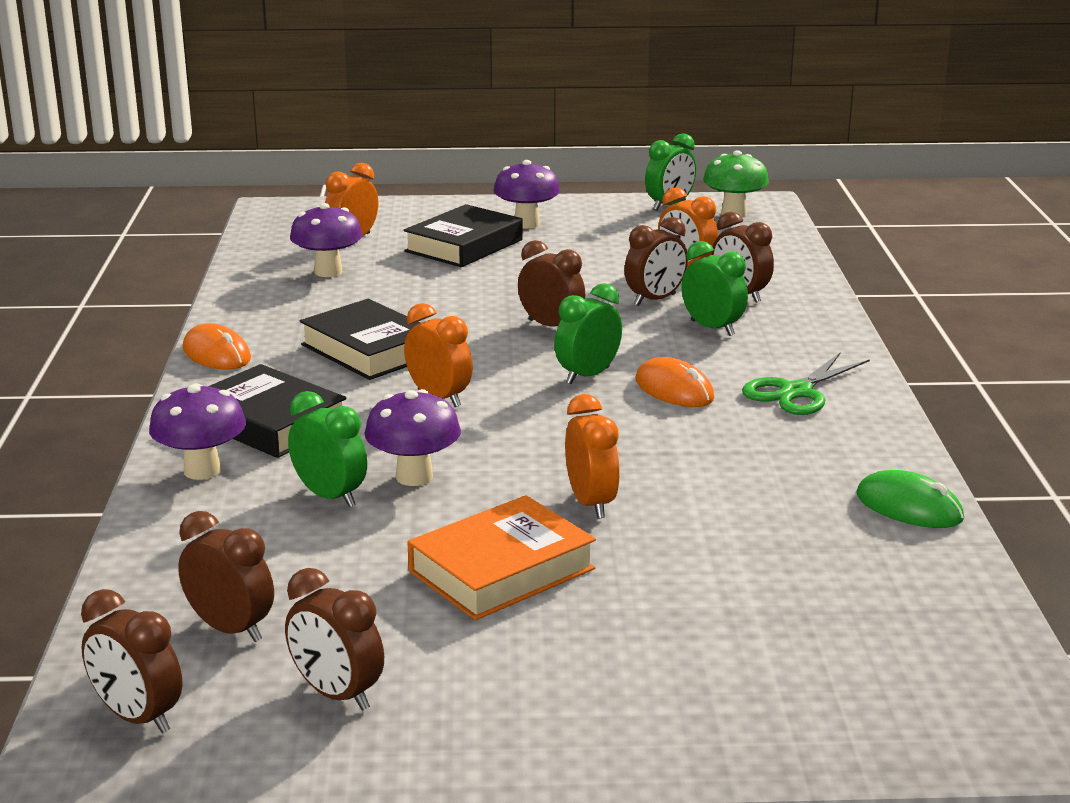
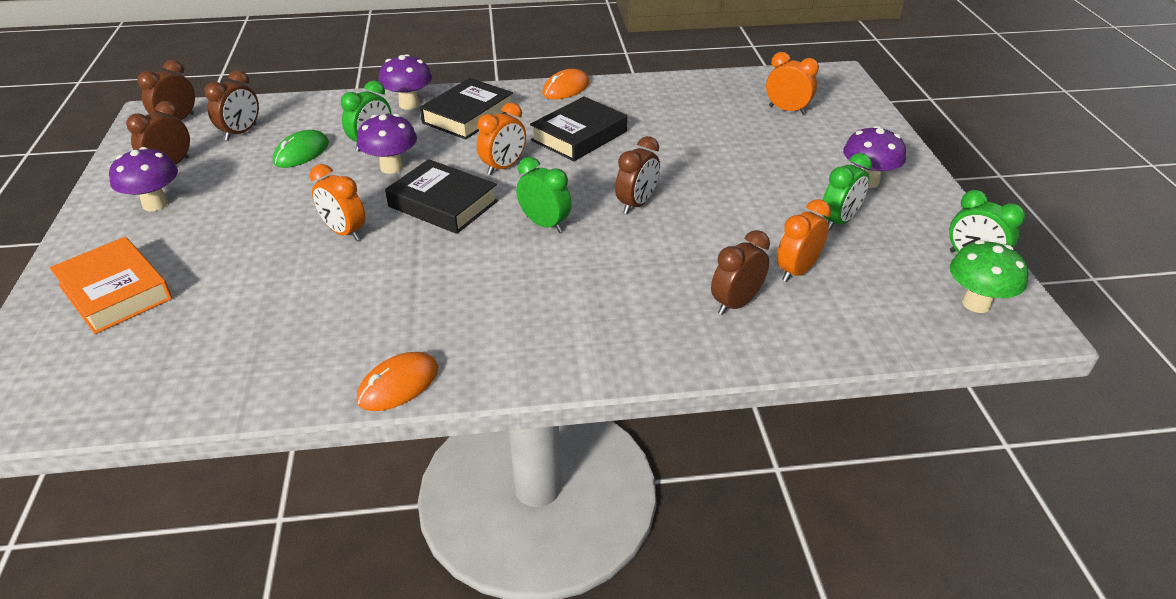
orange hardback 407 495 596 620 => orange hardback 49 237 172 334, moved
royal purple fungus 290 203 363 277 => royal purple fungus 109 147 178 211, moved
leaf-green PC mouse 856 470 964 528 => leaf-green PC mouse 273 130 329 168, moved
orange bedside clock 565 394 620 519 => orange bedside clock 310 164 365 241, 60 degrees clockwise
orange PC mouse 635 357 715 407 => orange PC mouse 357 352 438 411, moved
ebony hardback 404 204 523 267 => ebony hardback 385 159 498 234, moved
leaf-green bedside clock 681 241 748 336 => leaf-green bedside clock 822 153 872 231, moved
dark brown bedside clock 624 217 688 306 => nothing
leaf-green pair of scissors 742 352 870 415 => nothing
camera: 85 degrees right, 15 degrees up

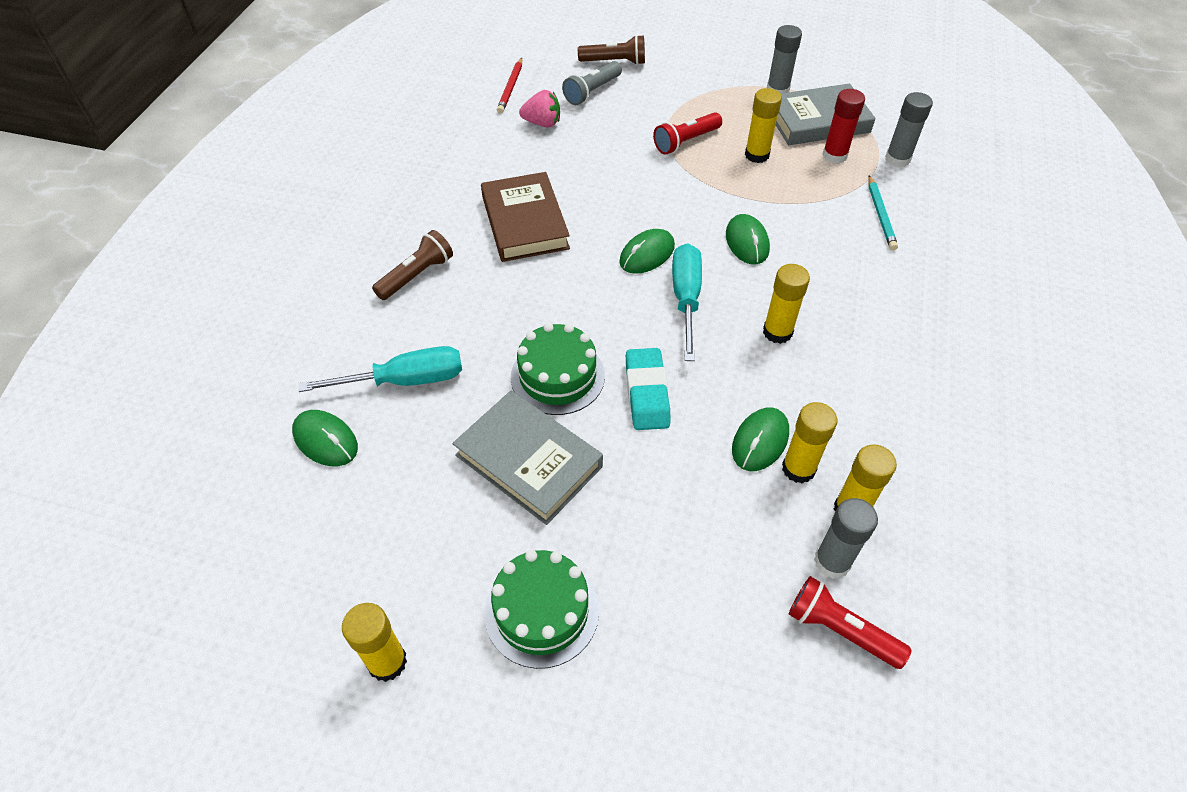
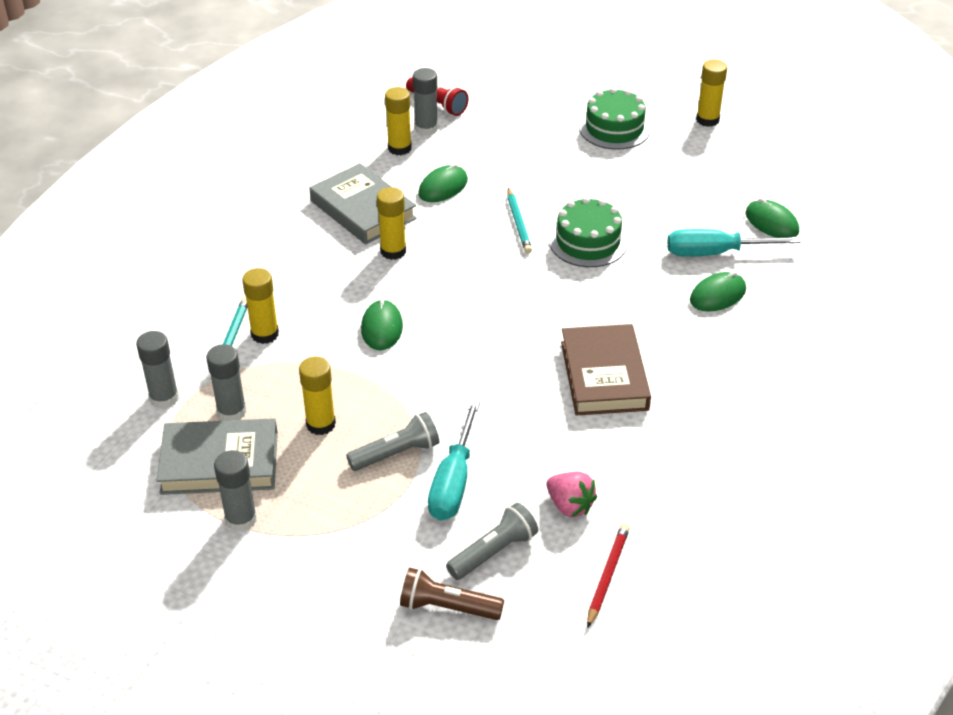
crimson stick of glue 823 89 865 164 => gray stick of glue 206 344 246 421
bright yellow stick of glue 782 402 837 483 => bright yellow stick of glue 242 268 279 344, moved
gray hardback 452 391 603 525 => gray hardback 310 163 416 244, moved
crimson pocket torch 653 112 722 154 => gray pocket torch 346 412 439 471
turquoise flat screwdriver 672 243 702 361 => turquoise flat screwdriver 428 401 480 521, moved
turquoise pencil eraser 626 348 671 430 => turquoise pencil 507 188 532 254
pink berry 519 90 560 127 => pink berry 547 472 597 517, 150 degrees counterclockwise
leaf-green PC mouse 619 229 675 274 => leaf-green PC mouse 690 271 746 311, moved
dark brown pocket torch 372 230 453 300 => nothing
camera: 170 degrees left, 10 degrees down

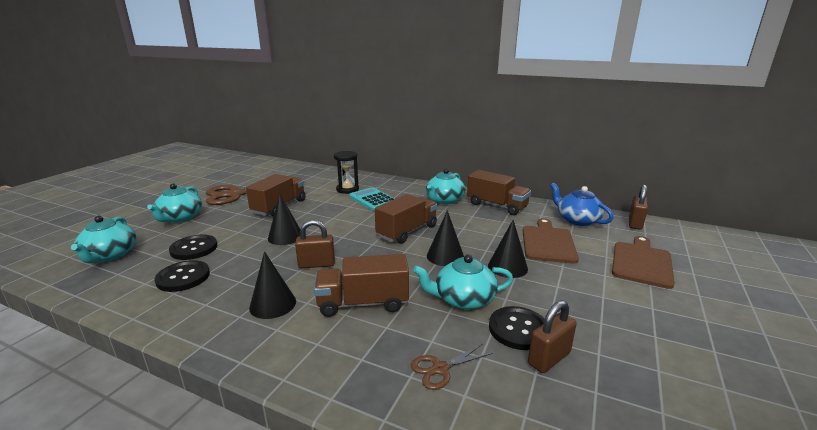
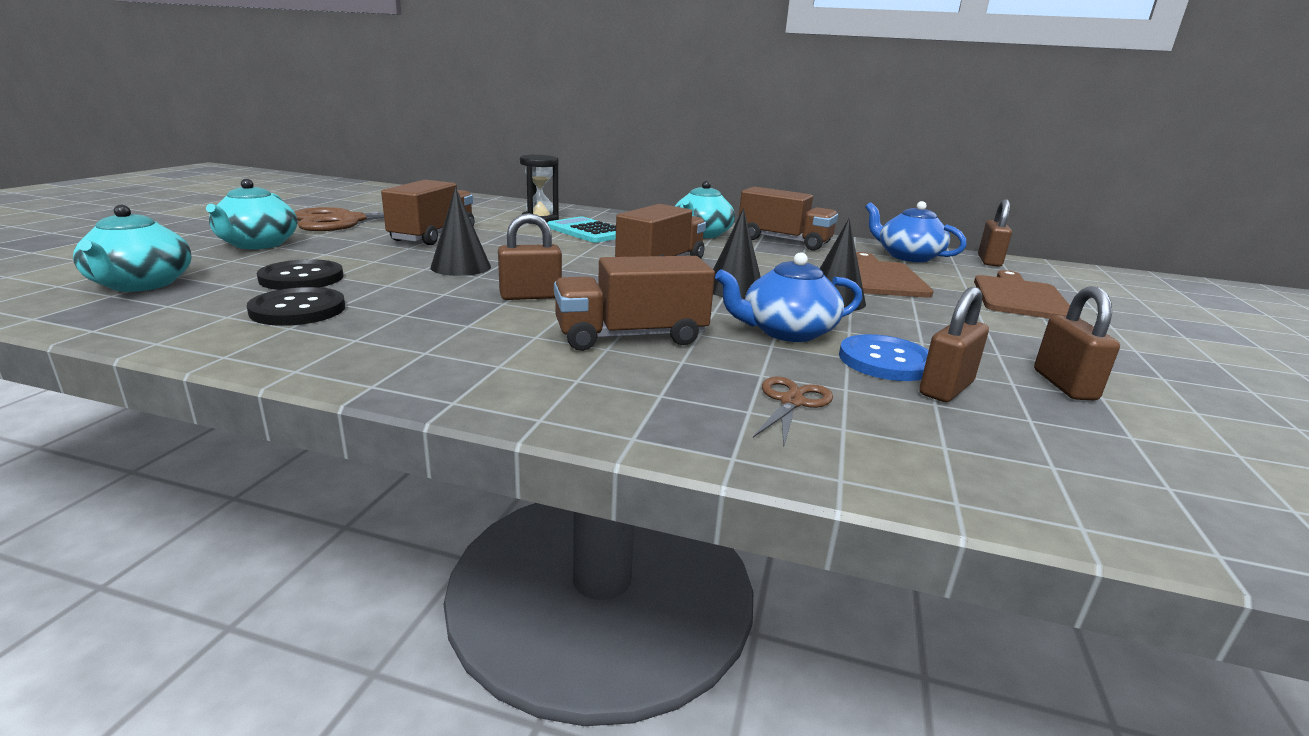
turquoise china teapot 413 254 513 310 => cobalt china teapot 715 252 862 342
dark brown pair of scissors 411 344 493 390 => dark brown pair of scissors 753 377 833 448, 150 degrees clockwise
ebony shirt button 489 306 545 350 => cobalt shirt button 839 334 929 381
nothing => dark brown lock 1034 286 1120 400
ebony cone 249 251 296 319 => nothing
camera: 10 degrees left, 0 degrees up

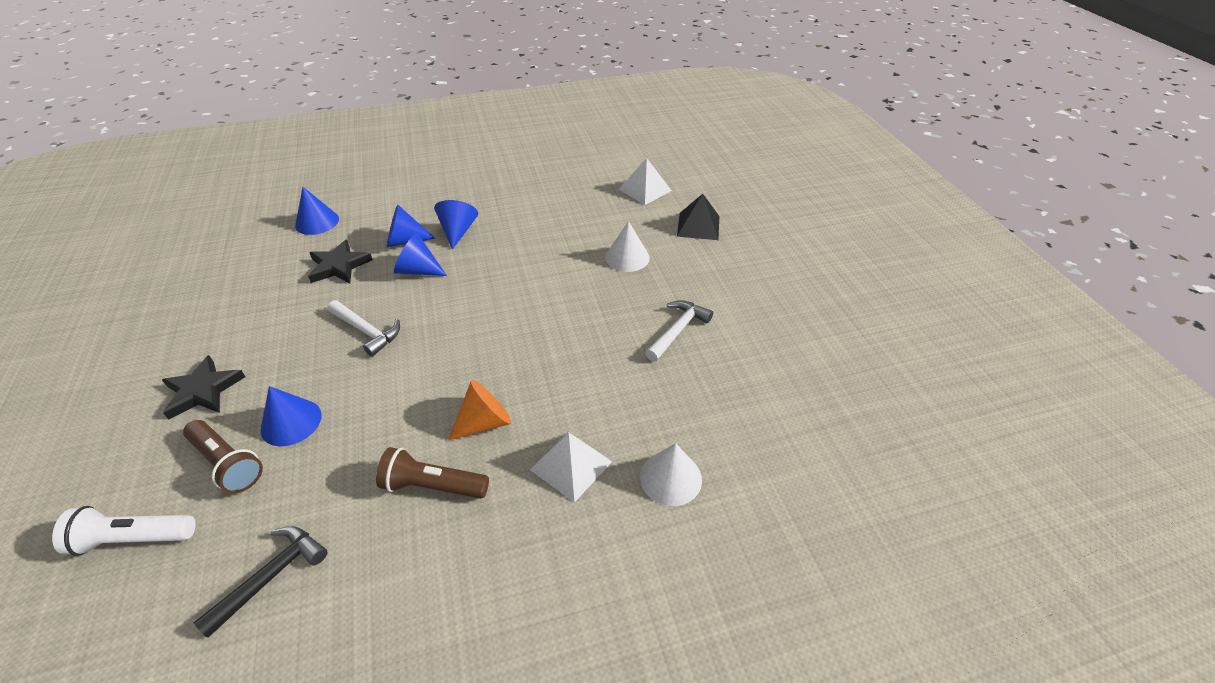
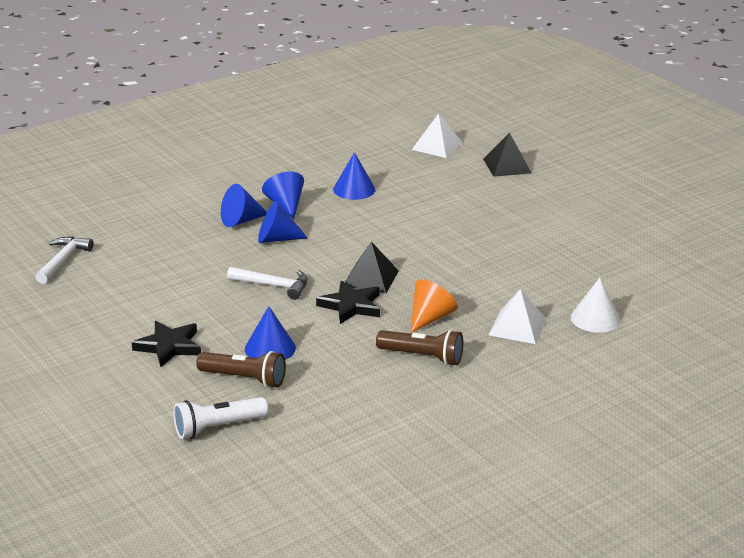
snow-white hammer 645 300 713 362 => snow-white hammer 35 236 93 284, moved
ebony five-pointed star 308 239 373 283 => ebony five-pointed star 316 281 380 324, moved
cobalt cone 295 187 339 235 => cobalt cone 333 152 376 200, moved
nothing => ebony pyramid 345 242 399 293
dark brown pocket torch 376 447 489 499 => dark brown pocket torch 376 330 463 366, 150 degrees counterclockwise
ebony hammer 193 526 327 638 => nothing
snow-white cone 605 221 650 272 => nothing
camera: 20 degrees left, 15 degrees down

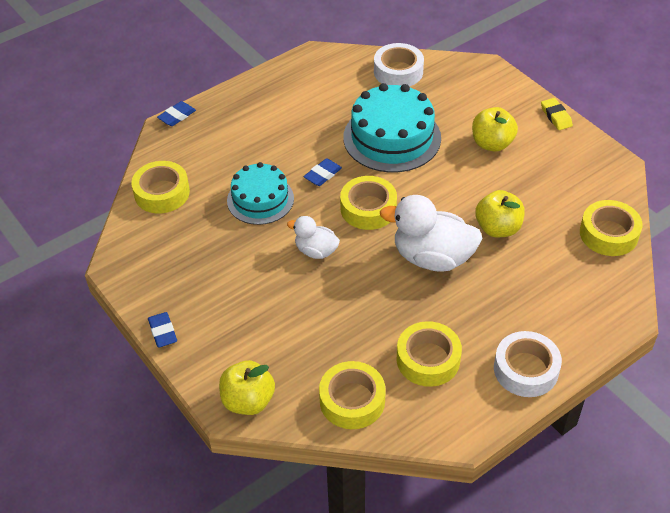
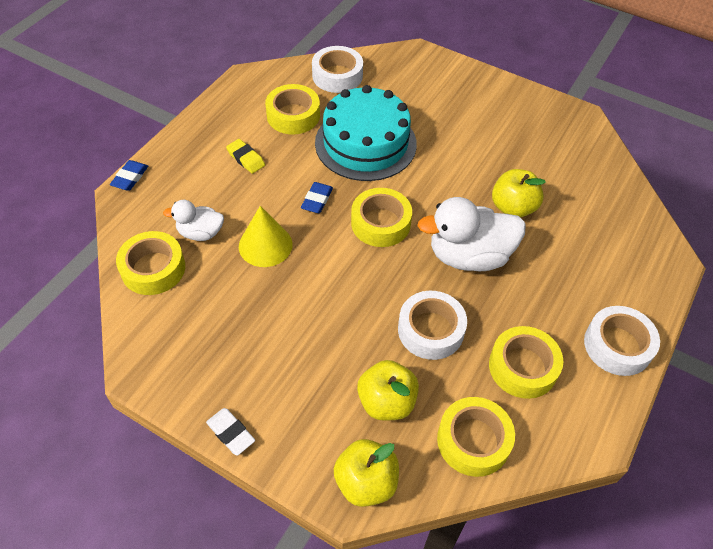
snow-white toy duck 287 216 340 259 => snow-white toy duck 163 200 224 241, moved
cobalt pencil eraser 148 312 177 347 => snow-white pencil eraser 206 408 255 455
bright yellow pencil eraser 541 98 573 130 => bright yellow pencil eraser 226 139 265 174, moved
turquoise cake 227 162 294 225 => bright yellow cone 239 206 293 267
bright yellow sticky tape 580 200 642 256 => bright yellow sticky tape 265 84 320 134, moved
bright yellow toy apple 472 107 518 152 => bright yellow toy apple 357 360 419 420, moved
nothing => snow-white sticky tape 398 291 467 360
camera: 25 degrees left, 5 degrees up

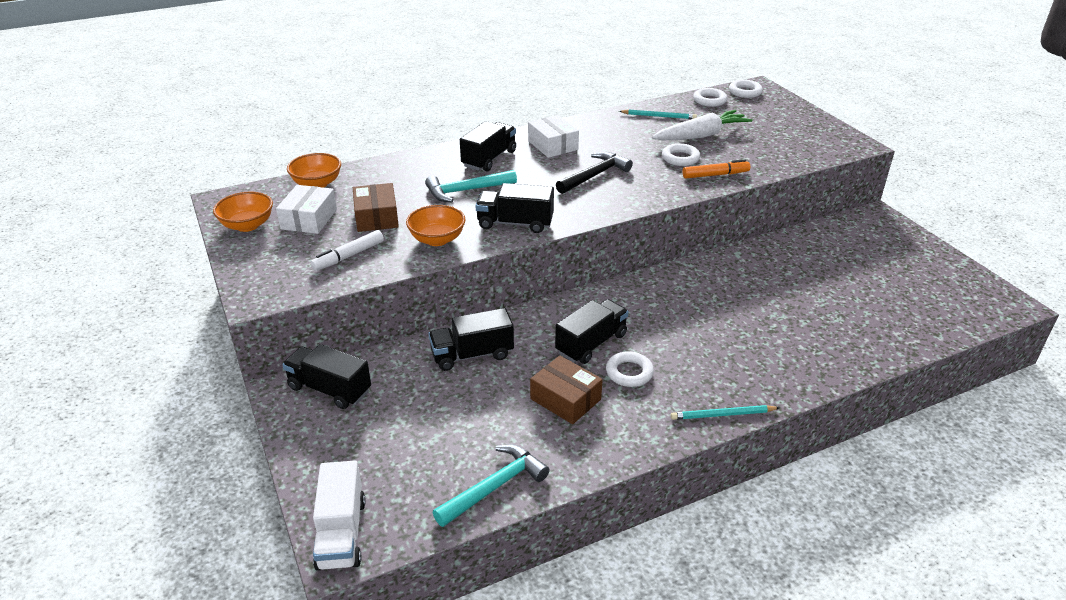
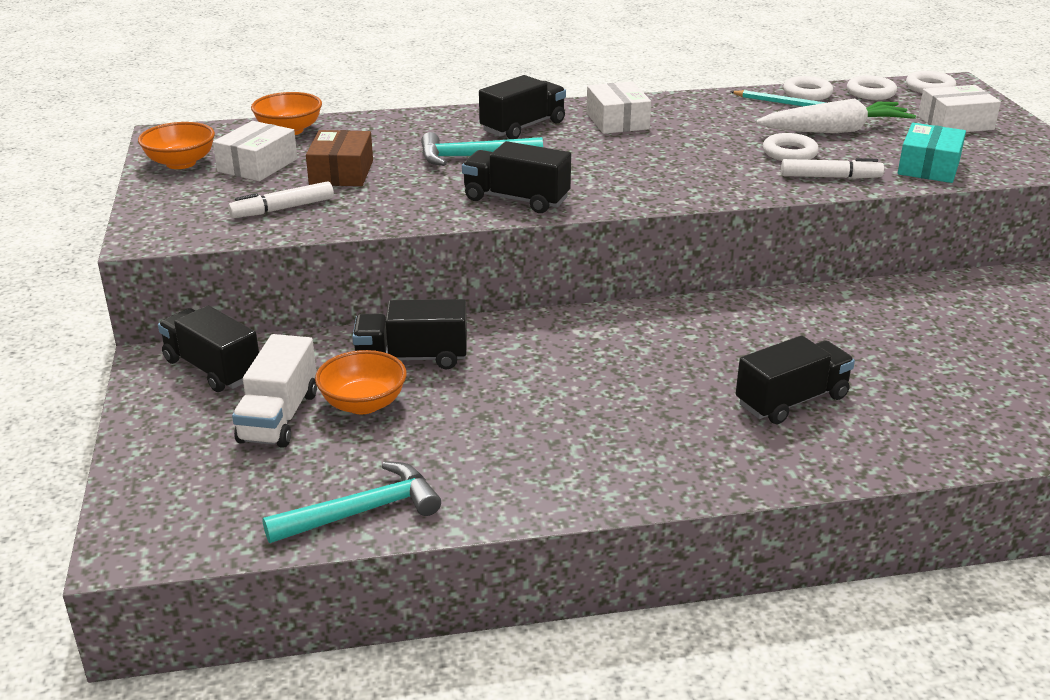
snow-white toy truck 313 461 366 571 => snow-white toy truck 232 334 317 448, moved
orange serving bowl 406 205 466 246 => orange serving bowl 315 350 407 414, moved
ebony toy truck 555 299 629 364 => ebony toy truck 735 335 855 424, moved
orange felt pen 683 159 750 179 => snow-white felt pen 781 158 884 179
snow-white torus 606 351 654 387 => snow-white torus 783 76 833 101, moved
nothing => turquoise parcel 898 123 966 183
nothing => snow-white parcel 918 85 1001 132
dark brown parcel 530 356 603 424 => nothing
ebony hammer 556 152 633 194 => nothing
turquoise pencil 671 405 780 420 => nothing
camera: 15 degrees right, 5 degrees down

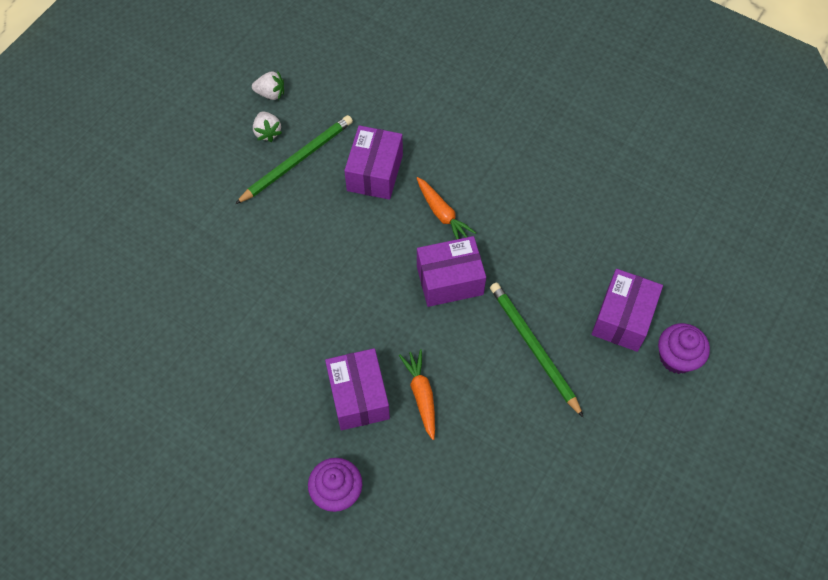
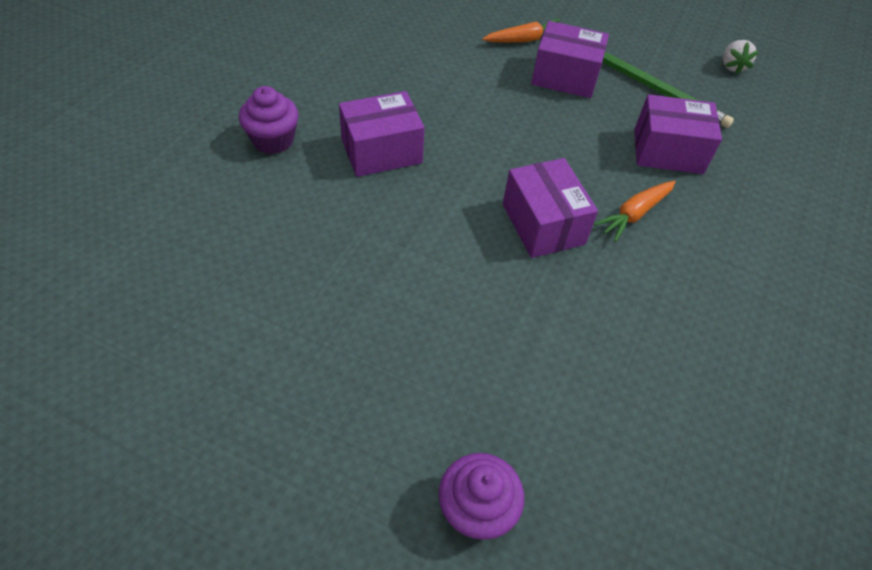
orange carrot 399 349 435 440 => orange carrot 482 19 560 43, moved
royal purple parcel 591 269 663 352 => royal purple parcel 531 21 609 98, moved
snow-white berry 253 111 282 142 => nothing
leaf-green pencil 490 283 584 418 => nothing
camera: 80 degrees right, 10 degrees down

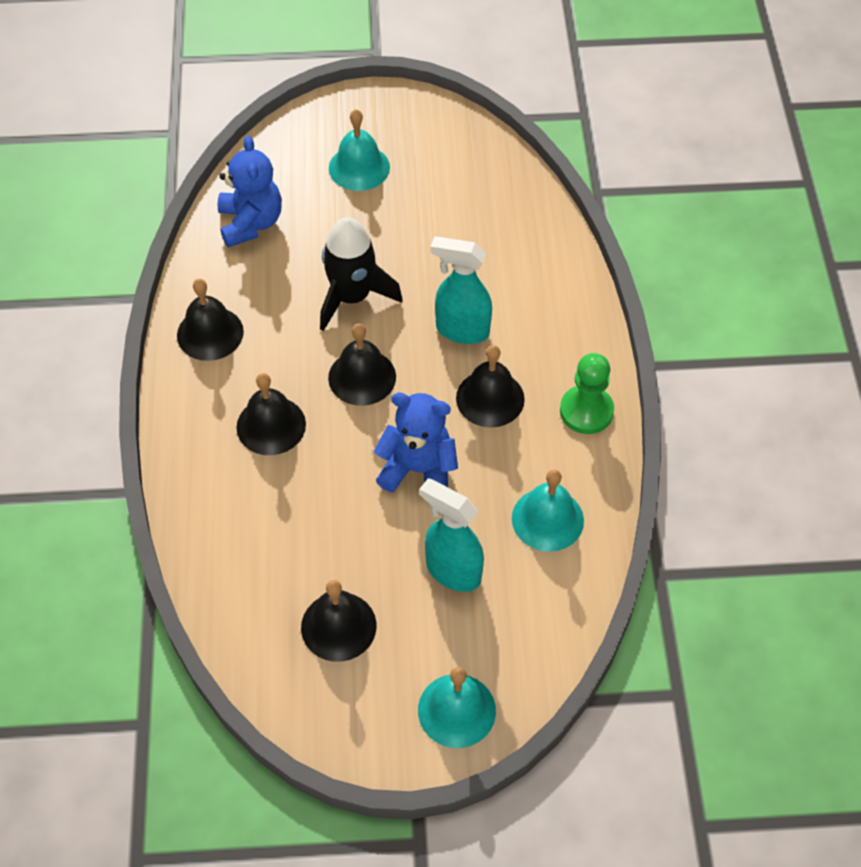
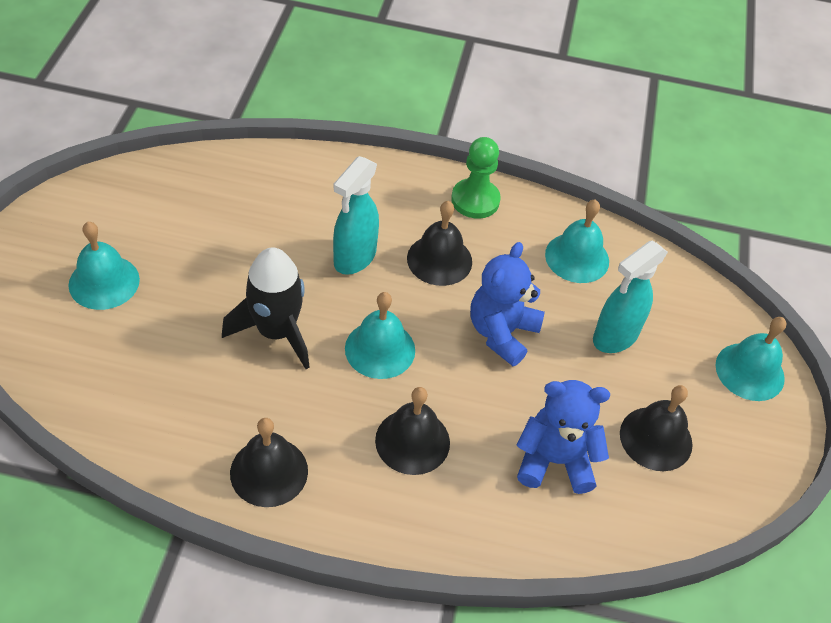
ebony hand bell 328 323 396 406 => turquoise hand bell 345 292 415 379
cobalt teddy 218 136 282 247 => cobalt teddy 517 380 610 494, moved
camera: 80 degrees left, 5 degrees down

